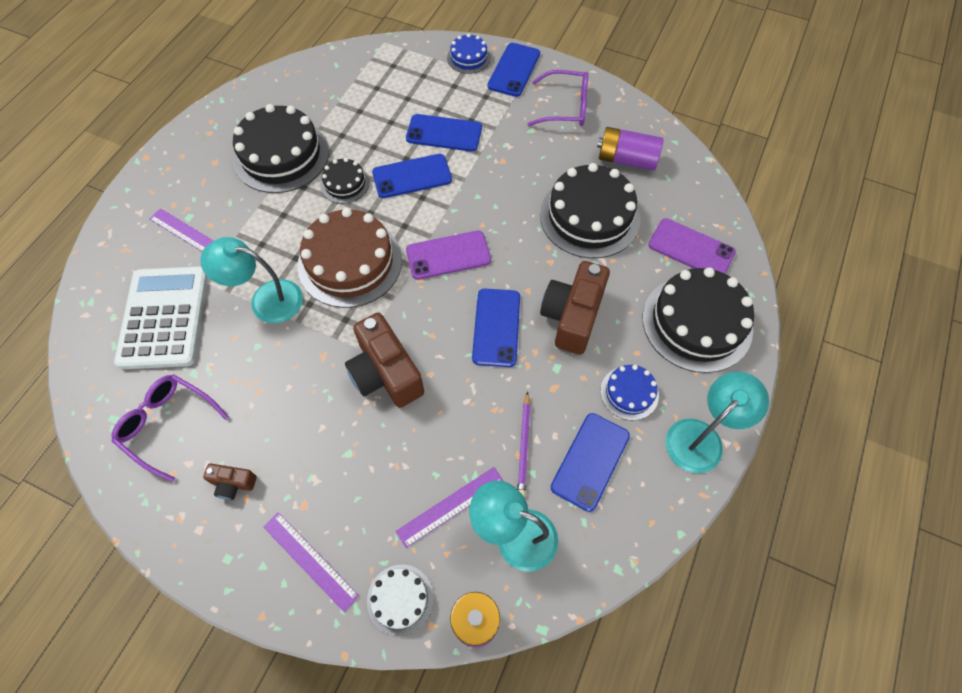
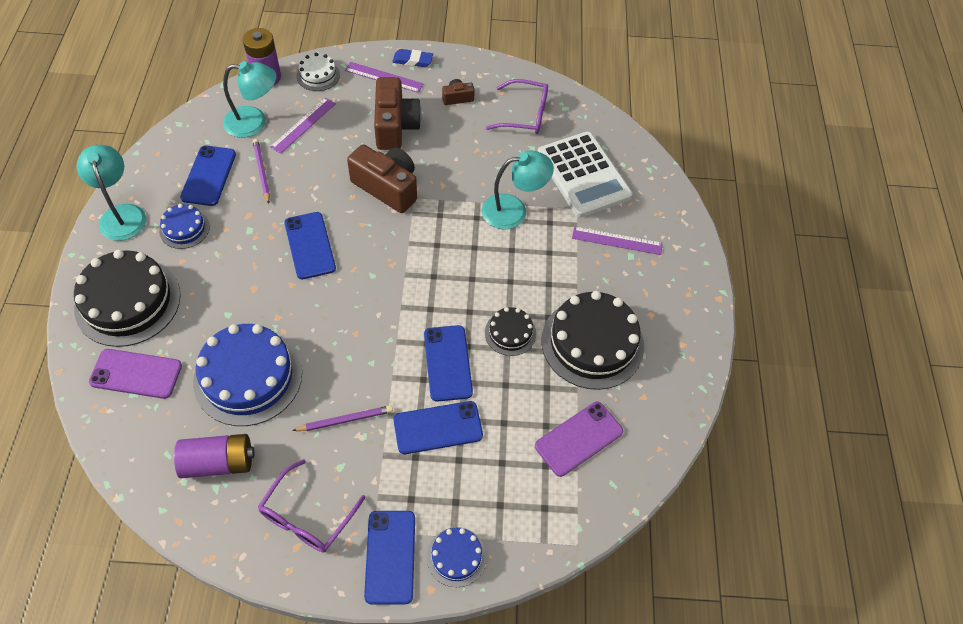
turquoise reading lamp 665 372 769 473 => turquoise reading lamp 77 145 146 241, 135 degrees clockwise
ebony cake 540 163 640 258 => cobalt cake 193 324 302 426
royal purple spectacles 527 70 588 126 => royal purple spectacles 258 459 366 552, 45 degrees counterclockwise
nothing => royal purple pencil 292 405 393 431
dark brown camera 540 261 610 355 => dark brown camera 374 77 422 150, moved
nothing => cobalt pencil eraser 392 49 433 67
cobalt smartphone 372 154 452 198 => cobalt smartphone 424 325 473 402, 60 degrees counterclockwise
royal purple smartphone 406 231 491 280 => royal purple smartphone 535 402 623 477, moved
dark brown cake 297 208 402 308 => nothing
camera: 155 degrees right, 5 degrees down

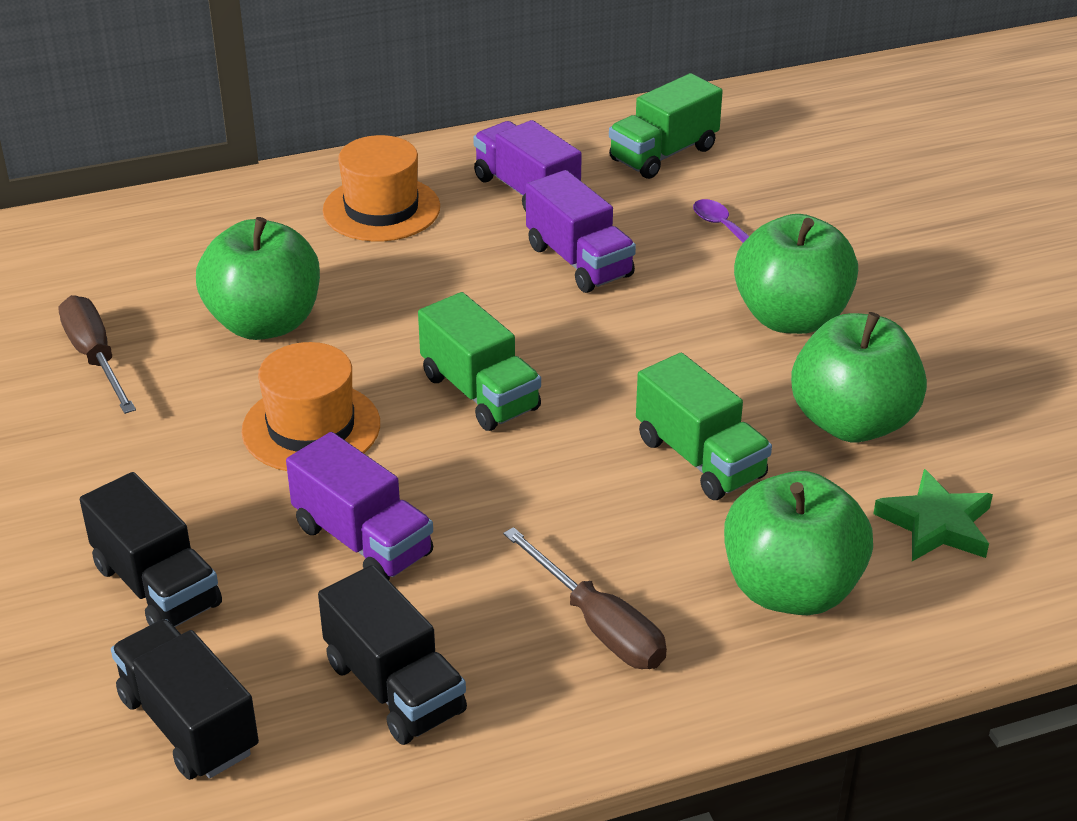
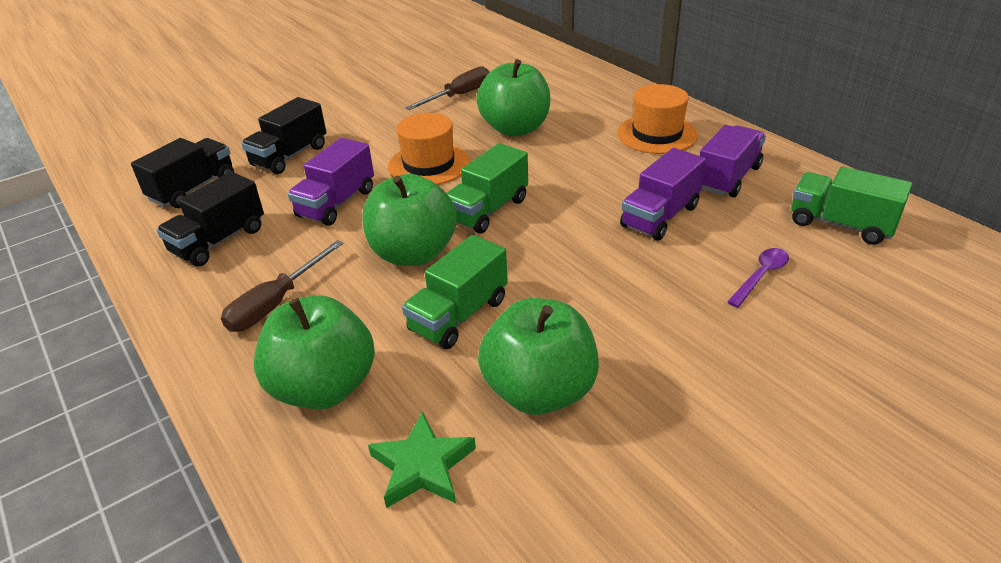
leaf-green toy apple 734 214 858 334 => leaf-green toy apple 362 174 457 266, moved
camera: 75 degrees right, 0 degrees up

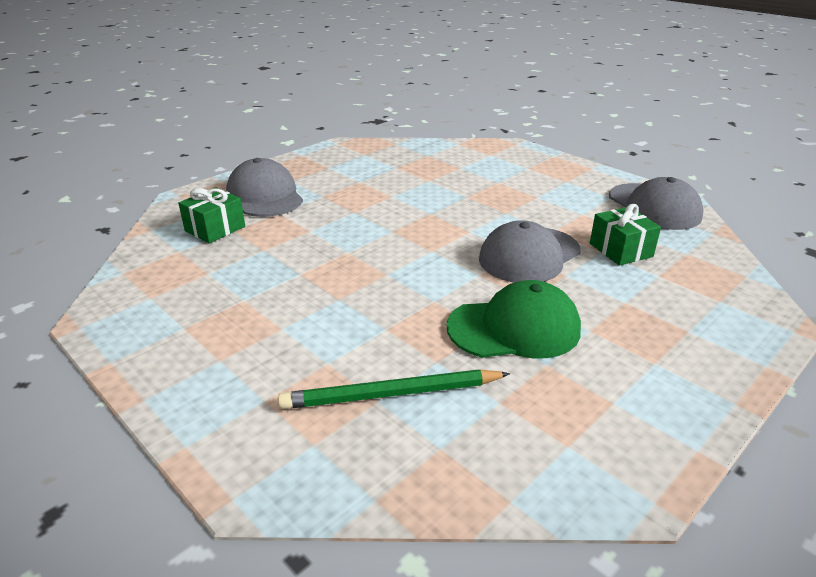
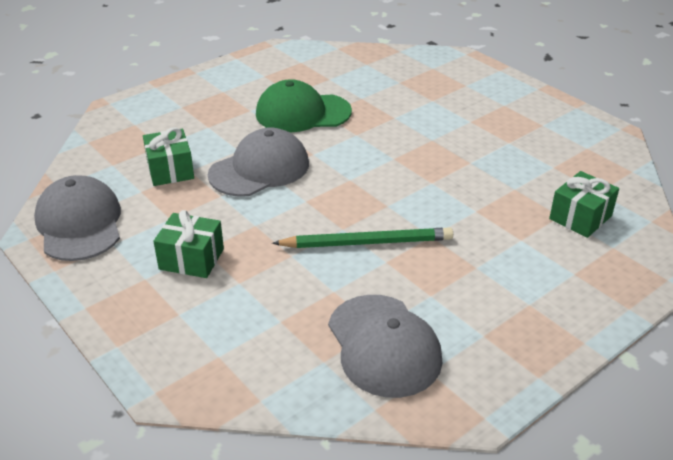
nothing => leaf-green gift 153 210 224 278
leaf-green pencil 278 369 510 409 => leaf-green pencil 272 227 453 248, moved
gray baseball cap 226 158 303 217 => gray baseball cap 328 295 442 398, moved
camera: 175 degrees left, 5 degrees up

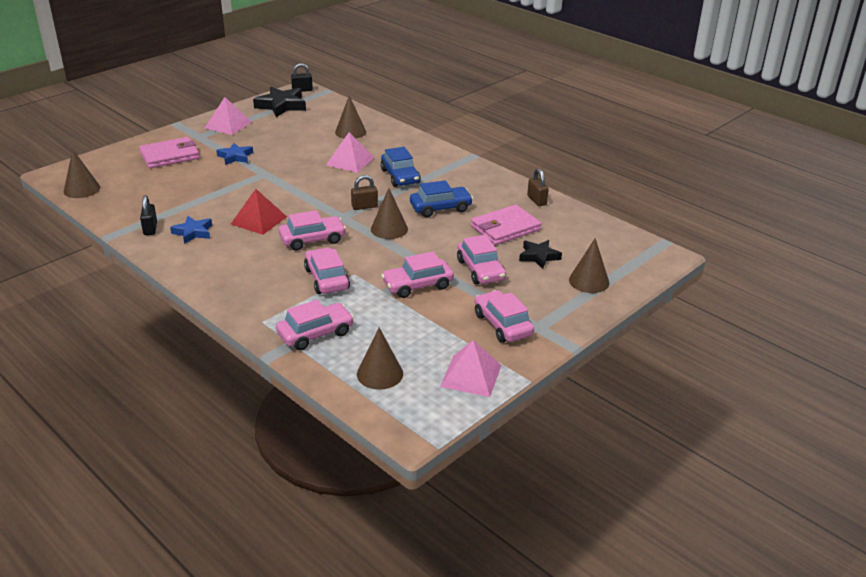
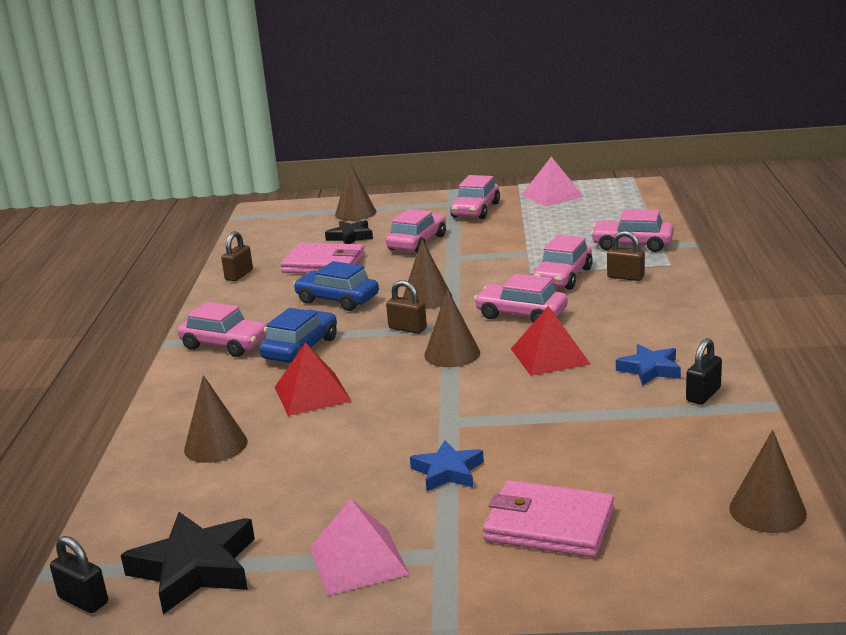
pink toy car 381 252 454 298 => pink toy car 178 302 267 357, moved
pink pyramid 326 132 374 173 => crimson pyramid 274 342 351 416
dark brown cone 357 328 403 390 => dark brown cone 424 289 480 367, moved
nothing => dark brown lock 607 231 645 281
camera: 130 degrees left, 10 degrees down

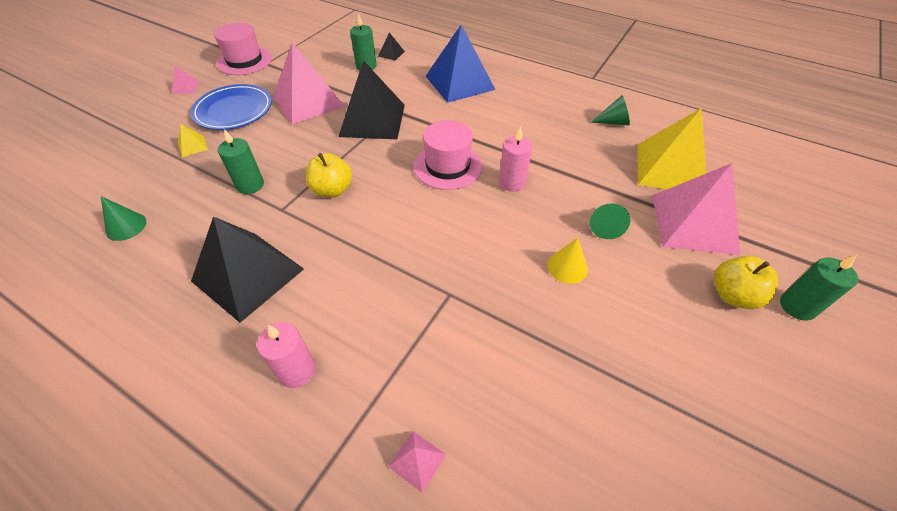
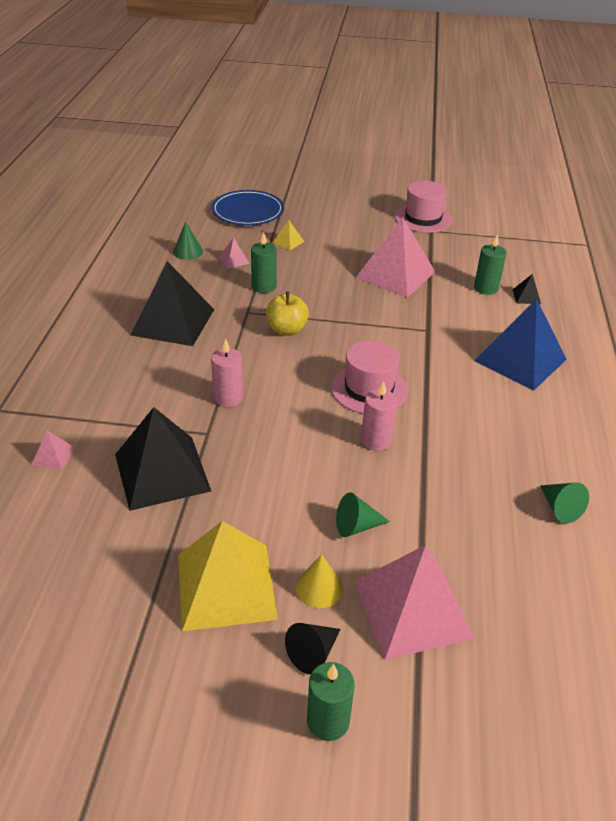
ebony pyramid 338 60 405 139 => ebony pyramid 115 407 211 511, moved
bright yellow pyramid 638 108 706 189 => bright yellow pyramid 178 521 278 631, moved
cobalt flat dish 191 84 272 130 => cobalt flat dish 211 190 284 225, moved
pink pillar candle 257 322 315 388 => pink pillar candle 211 339 243 407, moved
pink pyramid 171 66 200 94 => pink pyramid 219 237 250 268, moved
bright yellow toy apple 714 256 778 309 => ebony cone 285 623 341 674
bright yellow cone 548 238 588 284 => bright yellow cone 296 554 343 608, moved
camera: 65 degrees right, 10 degrees down

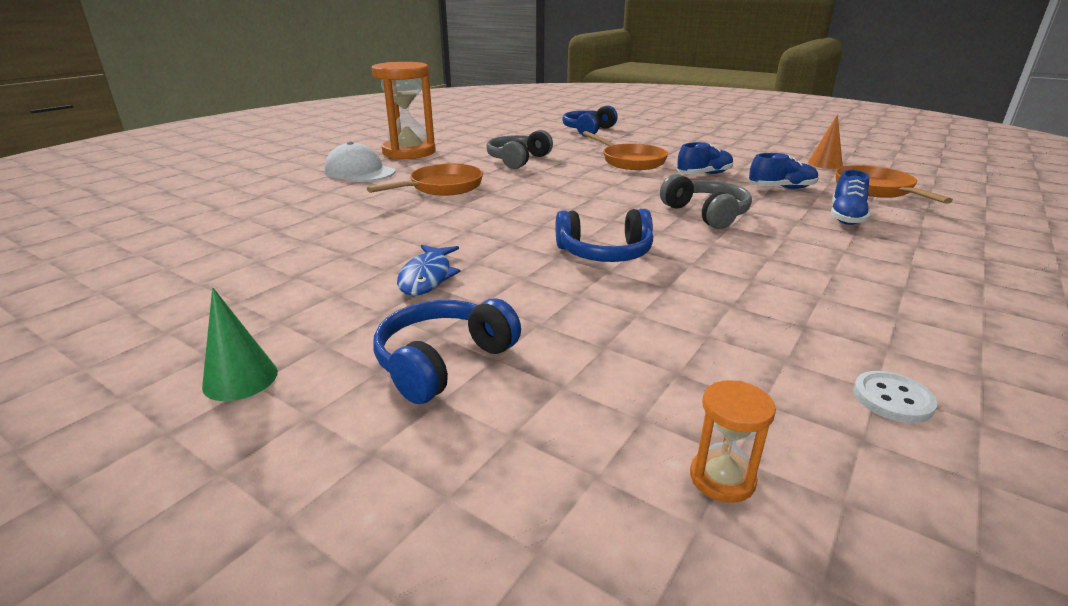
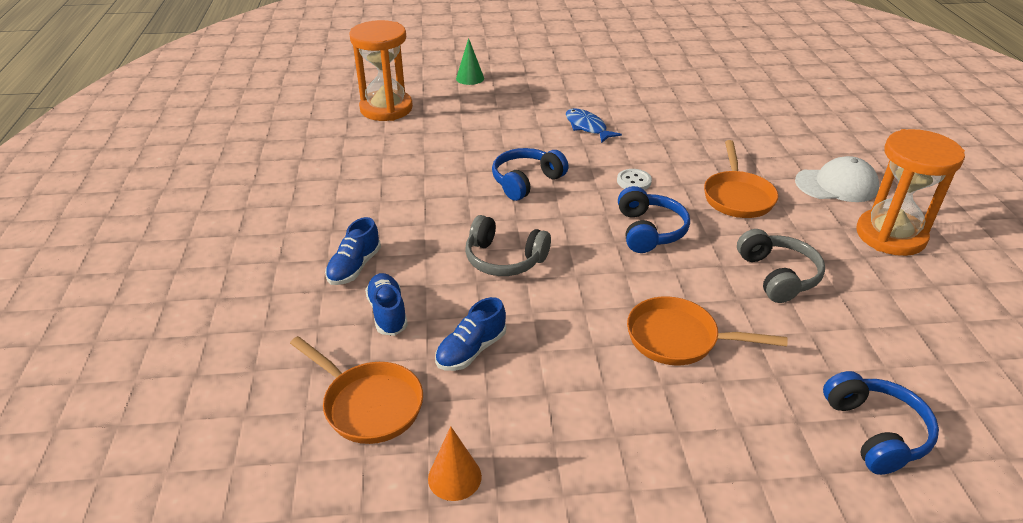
cobalt lace-up shoe 677 142 733 174 => cobalt lace-up shoe 325 217 381 285, moved
orange sand timer 690 380 776 503 => orange sand timer 349 20 413 121, x2.35
leaf-green cone 202 288 278 401 => leaf-green cone 456 38 484 85, moved
snow-white shirt button 853 371 937 423 => snow-white shirt button 617 169 652 190, moved
cobalt headphones 374 299 521 404 => cobalt headphones 618 186 690 253, moved
camera: 140 degrees right, 10 degrees up

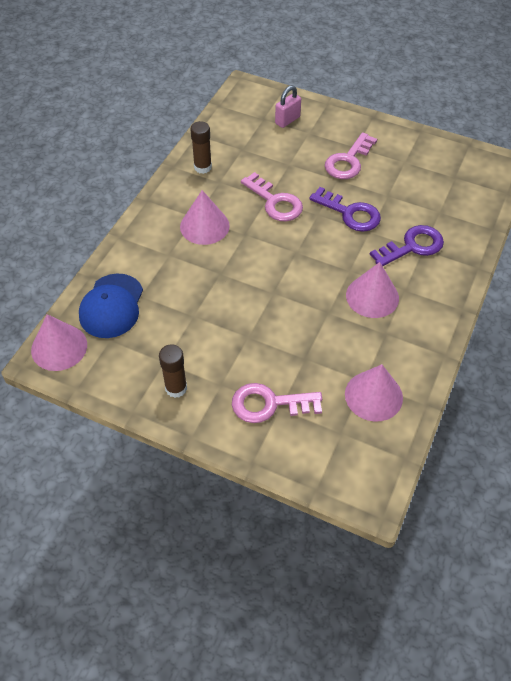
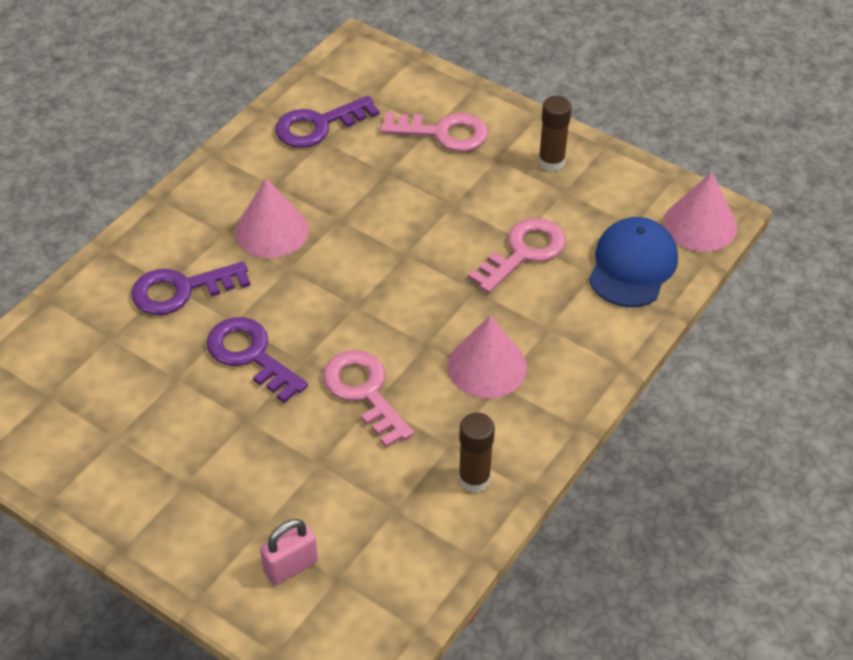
pink cone 345 364 403 421 => royal purple key 275 96 379 148
pink key 325 132 377 179 => pink key 468 218 566 293, moved
camera: 170 degrees left, 5 degrees down

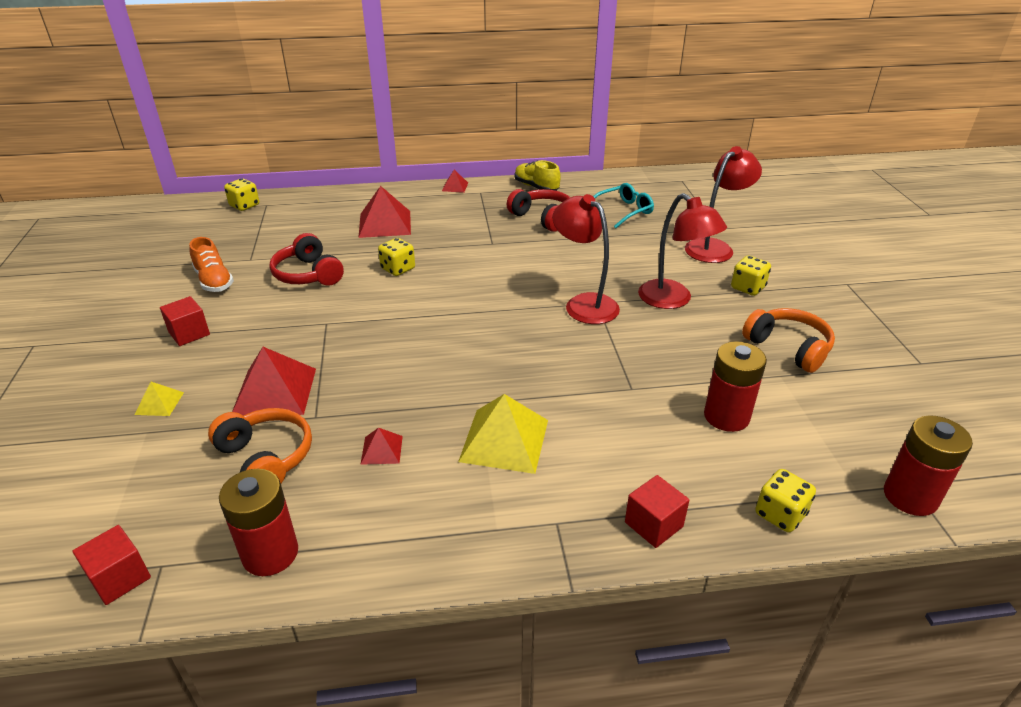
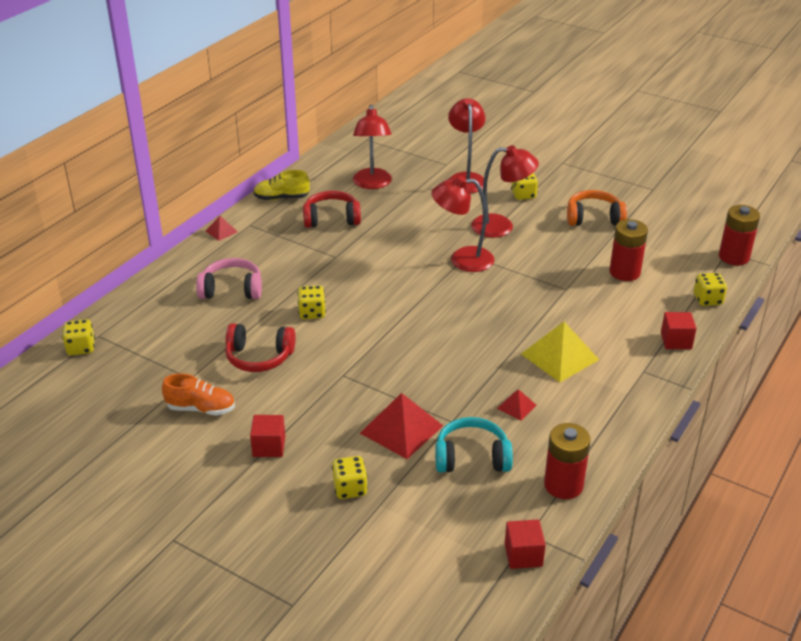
crimson pyramid 358 186 411 238 => pink headphones 196 258 262 299
bright yellow pyramid 134 382 184 416 => bright yellow game die 332 456 368 499
turquoise spectacles 593 183 654 228 => crimson reading lamp 353 105 392 189
orange headphones 208 408 312 483 => turquoise headphones 435 417 513 473
camera: 50 degrees left, 0 degrees up

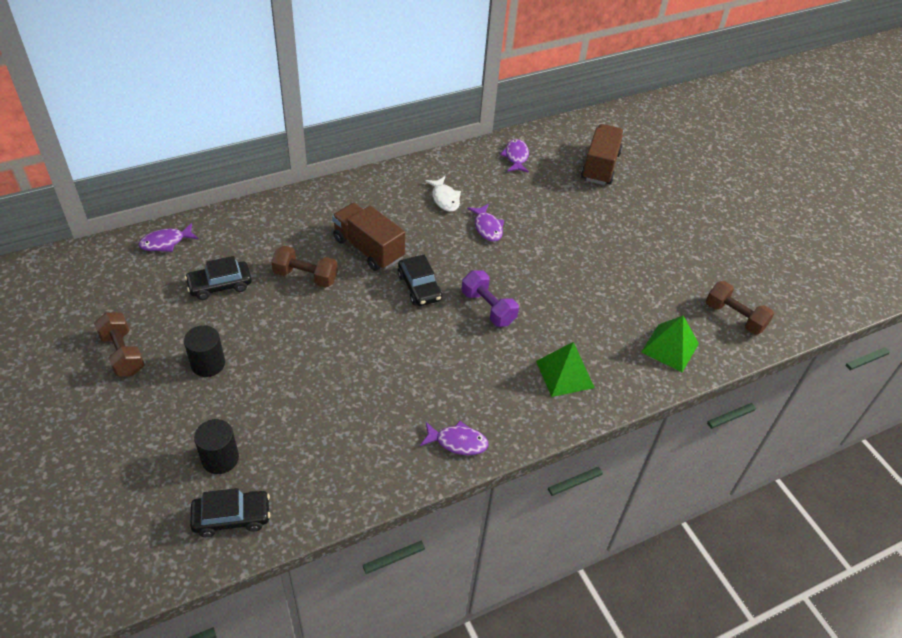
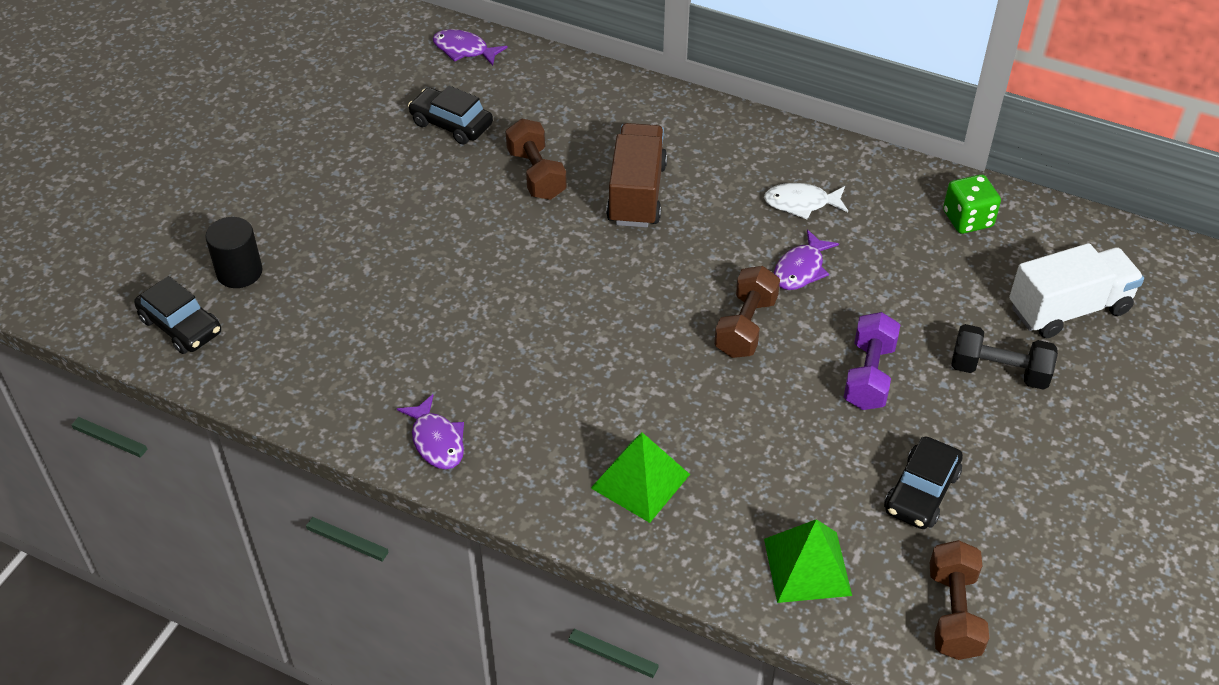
dark brown dumbbell 94 312 145 377 => dark brown dumbbell 714 266 780 358, moved
snow-white fish figure 425 176 461 212 => snow-white fish figure 764 183 848 219, 60 degrees clockwise
royal purple dumbbell 462 270 519 327 => royal purple dumbbell 844 312 900 410, moved
ebony toy car 398 255 442 306 => ebony toy car 884 437 963 529, moved
royal purple fish figure 500 139 529 173 => leaf-green game die 943 174 1001 234
nothing => ebony dumbbell 951 324 1058 390
dark brown toy truck 581 124 624 185 => snow-white toy truck 1009 243 1144 338
ebony cylinder shape 184 325 225 377 => nothing
camera: 55 degrees right, 0 degrees up

